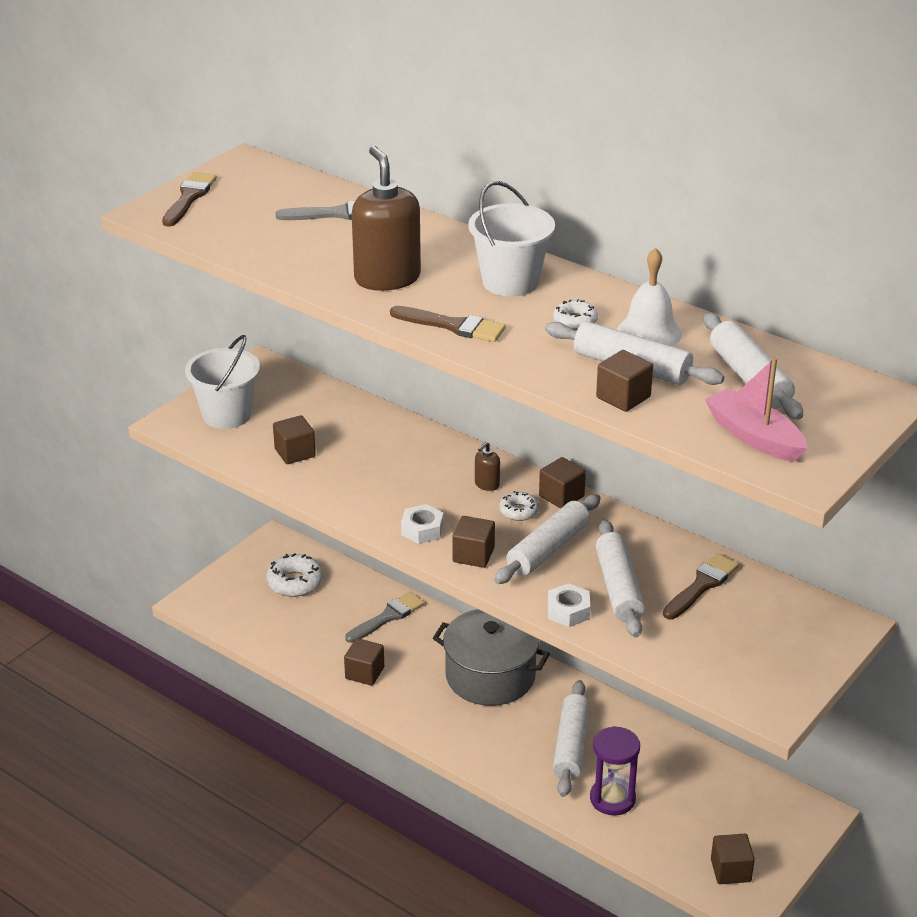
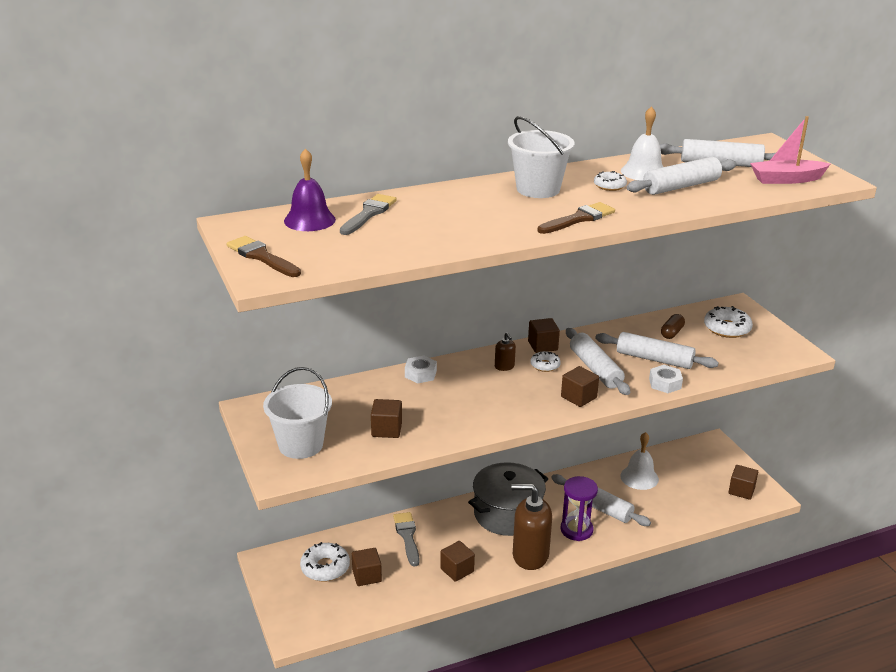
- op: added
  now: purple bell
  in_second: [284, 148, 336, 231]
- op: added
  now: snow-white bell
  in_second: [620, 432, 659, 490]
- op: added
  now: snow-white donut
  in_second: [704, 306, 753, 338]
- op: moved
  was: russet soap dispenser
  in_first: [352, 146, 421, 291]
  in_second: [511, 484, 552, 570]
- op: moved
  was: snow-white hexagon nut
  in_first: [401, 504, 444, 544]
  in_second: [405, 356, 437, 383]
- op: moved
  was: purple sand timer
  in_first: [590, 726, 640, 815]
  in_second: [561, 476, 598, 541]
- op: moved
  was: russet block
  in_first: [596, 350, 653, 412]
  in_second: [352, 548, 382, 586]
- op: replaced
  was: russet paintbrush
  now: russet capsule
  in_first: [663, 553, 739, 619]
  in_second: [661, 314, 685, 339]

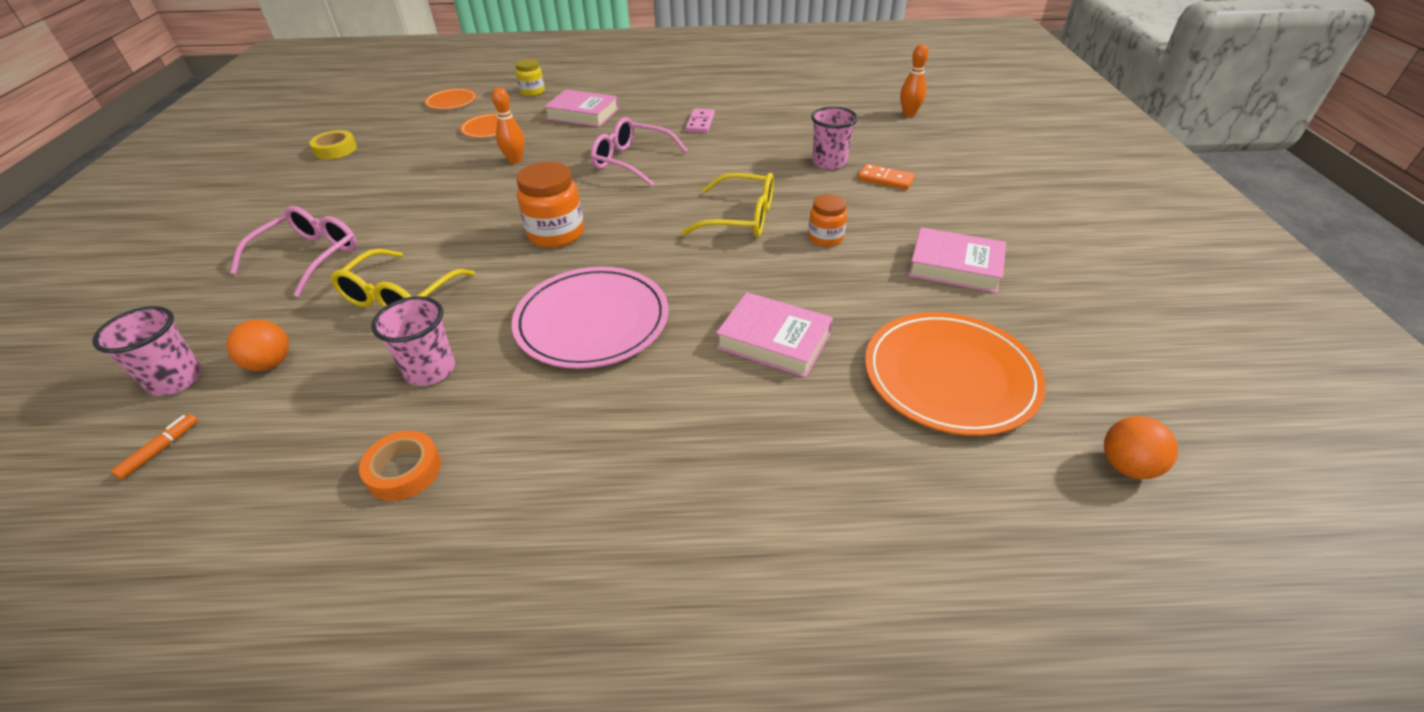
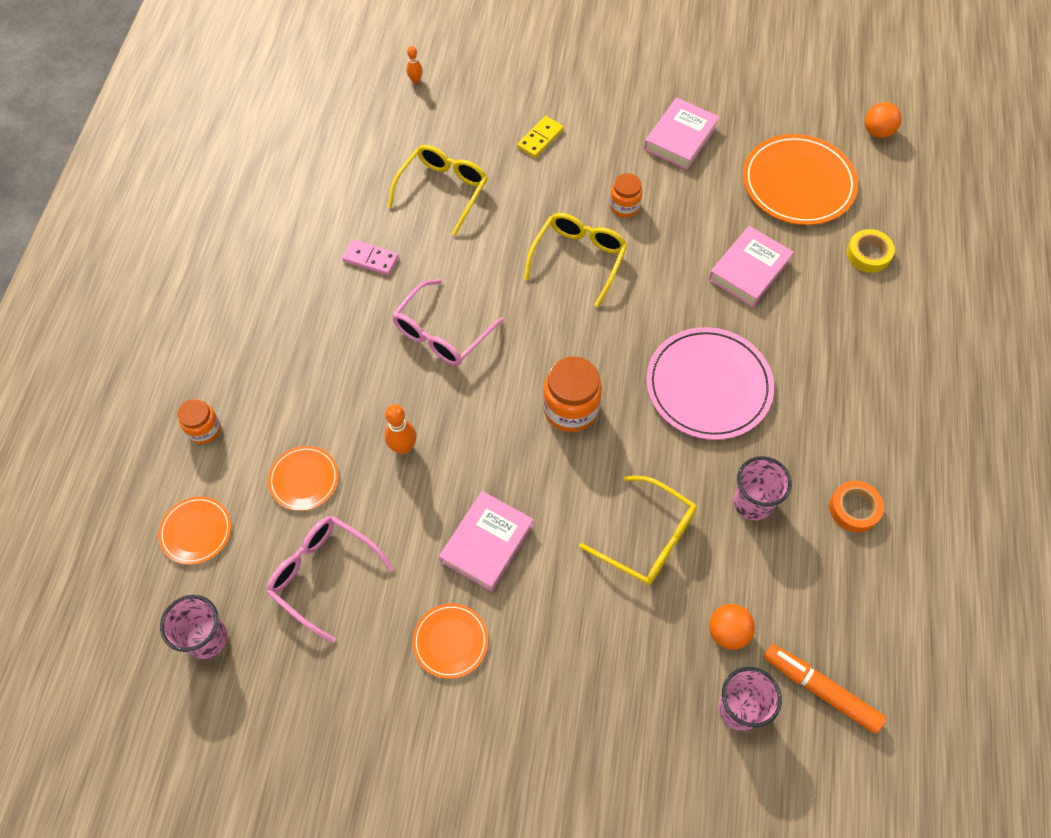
- op: added
  now: yellow glasses
  in_second: [388, 145, 487, 236]
- op: added
  now: orange plate
  in_second: [412, 603, 488, 679]
- op: moved
  was: rosy glasses
  in_first: [230, 206, 357, 297]
  in_second: [266, 516, 394, 643]
- op: moved
  was: yellow tape
  in_first: [309, 130, 357, 159]
  in_second: [847, 229, 895, 273]
- op: moved
  was: rosy hardback
  in_first: [544, 90, 619, 127]
  in_second: [439, 491, 533, 592]
- op: moved
  was: rosy beaker
  in_first: [811, 107, 858, 170]
  in_second: [160, 595, 227, 659]
- op: recoloured
  was: yellow preserve jar
  now: orange preserve jar
  in_first: [515, 59, 545, 96]
  in_second: [178, 399, 221, 444]
- op: recoloured
  was: orange domino
  now: yellow domino
  in_first: [858, 164, 915, 190]
  in_second: [517, 116, 564, 158]
- op: resized
  was: orange marker pen
  in_first: [111, 414, 198, 480]
  in_second: [764, 644, 886, 734]
  ratio: 1.98
- op: resized
  was: orange tenpin
  in_first: [900, 44, 929, 117]
  in_second: [406, 46, 423, 84]
  ratio: 0.62

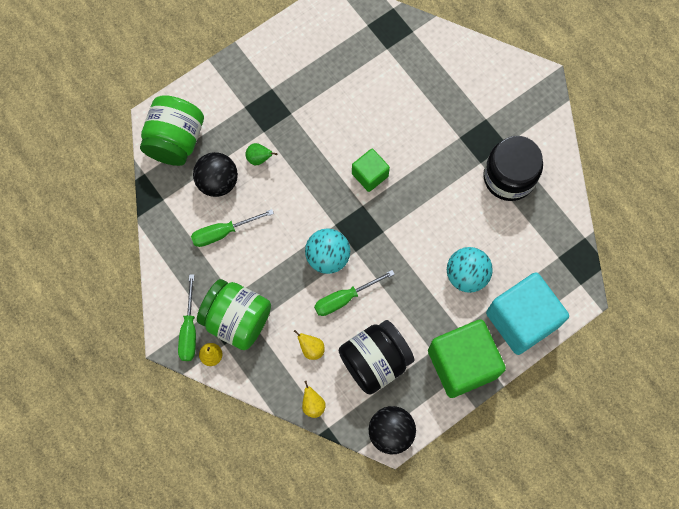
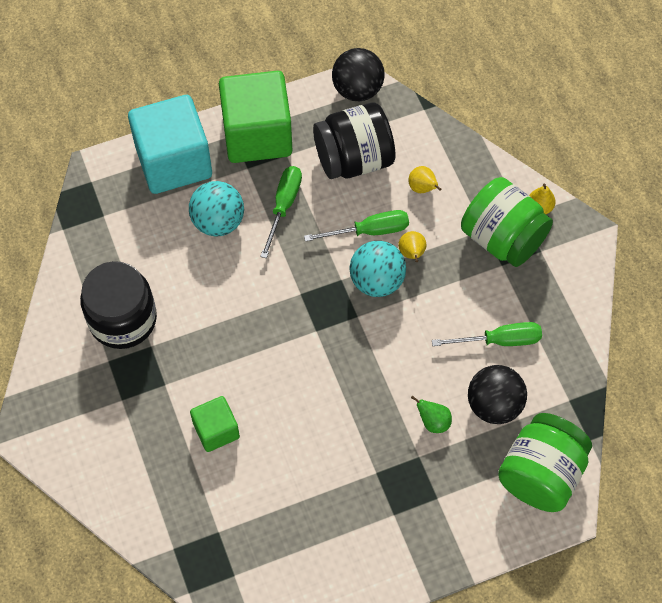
- op: moved
  was: leaf-green screwdriver
  in_first: [178, 274, 196, 361]
  in_second: [260, 166, 302, 258]
- op: moved
  was: yellow toy pear
  in_first: [302, 381, 326, 418]
  in_second: [398, 231, 427, 262]
- op: moved
  was: leaf-green block
  in_first: [352, 149, 390, 192]
  in_second: [190, 396, 240, 452]

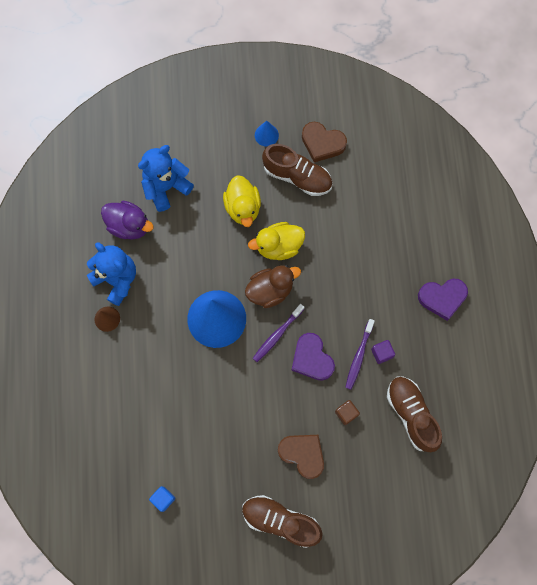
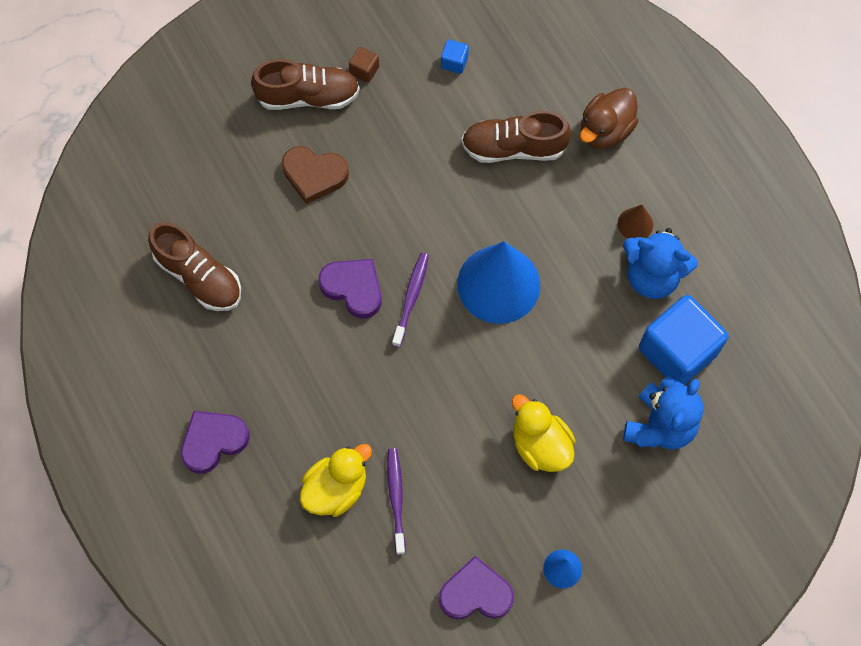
- op: removed
  was: purple block
  in_first: [371, 340, 395, 364]
- op: moved
  was: russet rubber duck
  in_first: [245, 265, 301, 308]
  in_second: [580, 88, 638, 149]
- op: moved
  was: yellow rubber duck
  in_first: [248, 222, 305, 260]
  in_second: [300, 444, 372, 517]
- op: moved
  was: russet shoe
  in_first: [262, 144, 332, 196]
  in_second: [461, 111, 571, 163]
- op: moved
  was: russet block
  in_first: [335, 400, 360, 425]
  in_second: [349, 47, 379, 83]
- op: moved
  was: purple toothbrush
  in_first: [345, 319, 375, 390]
  in_second: [387, 448, 406, 555]
- op: replaced
  was: purple rubber duck
  now: blue block
  in_first: [101, 201, 154, 240]
  in_second: [639, 295, 728, 385]
- op: recoloured
  was: russet heart
  now: purple heart
  in_first: [302, 122, 347, 162]
  in_second: [439, 556, 514, 620]

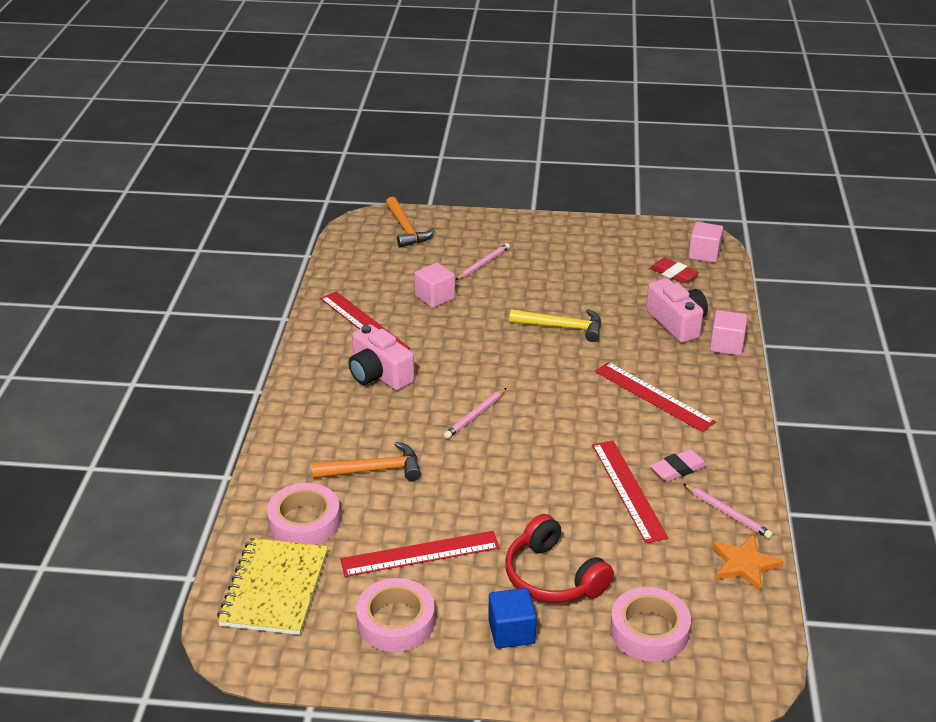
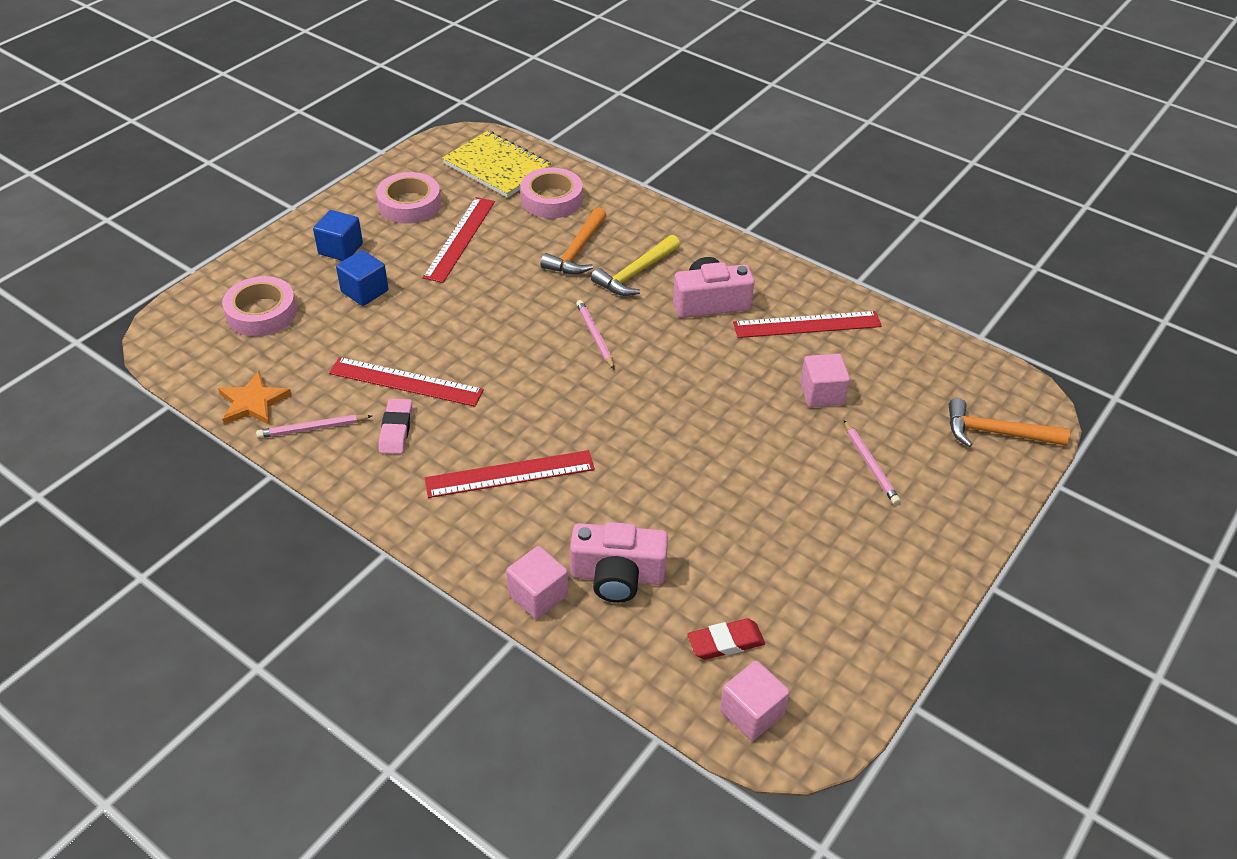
- op: moved
  was: yellow hammer
  in_first: [509, 309, 601, 342]
  in_second: [591, 235, 680, 296]
- op: replaced
  was: crimson over-ear headphones
  now: blue block
  in_first: [505, 514, 614, 603]
  in_second: [336, 250, 389, 306]

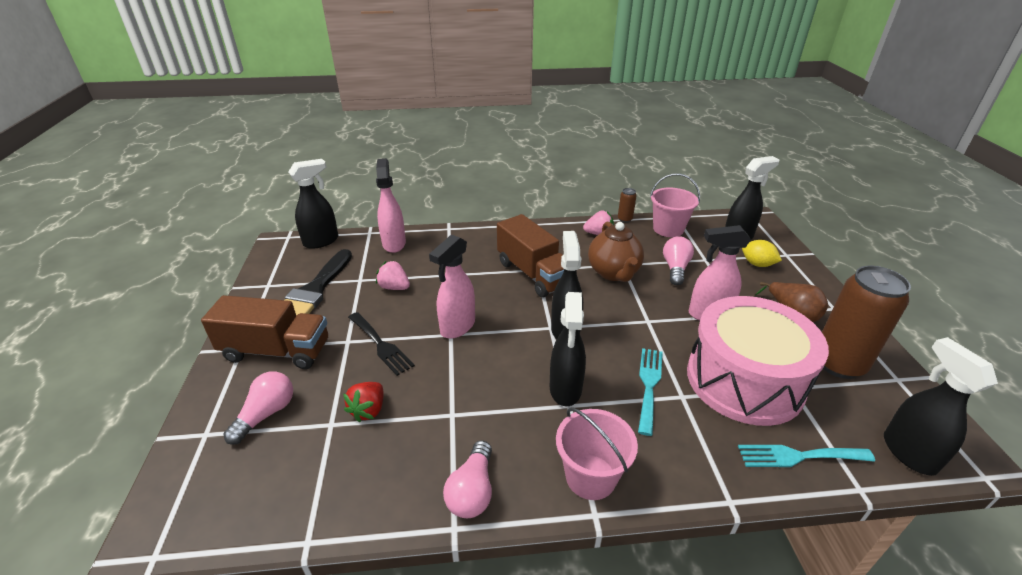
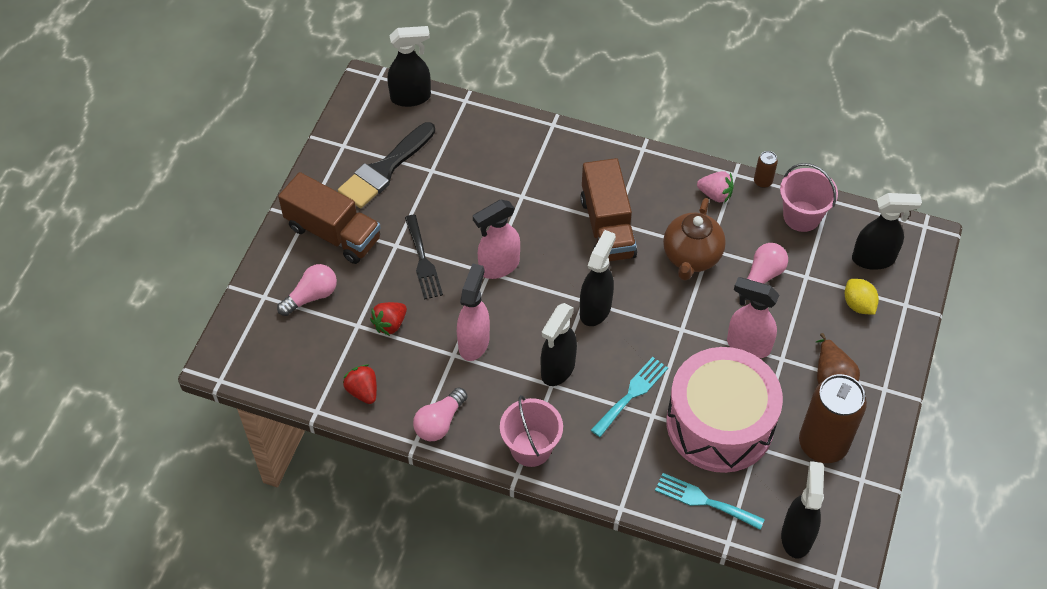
- op: removed
  was: rosy berry
  in_first: [376, 260, 410, 290]
- op: added
  now: crimson berry
  in_second: [343, 364, 377, 404]
- op: moved
  was: rosy spray cleaner
  in_first: [376, 158, 406, 253]
  in_second: [457, 263, 490, 361]

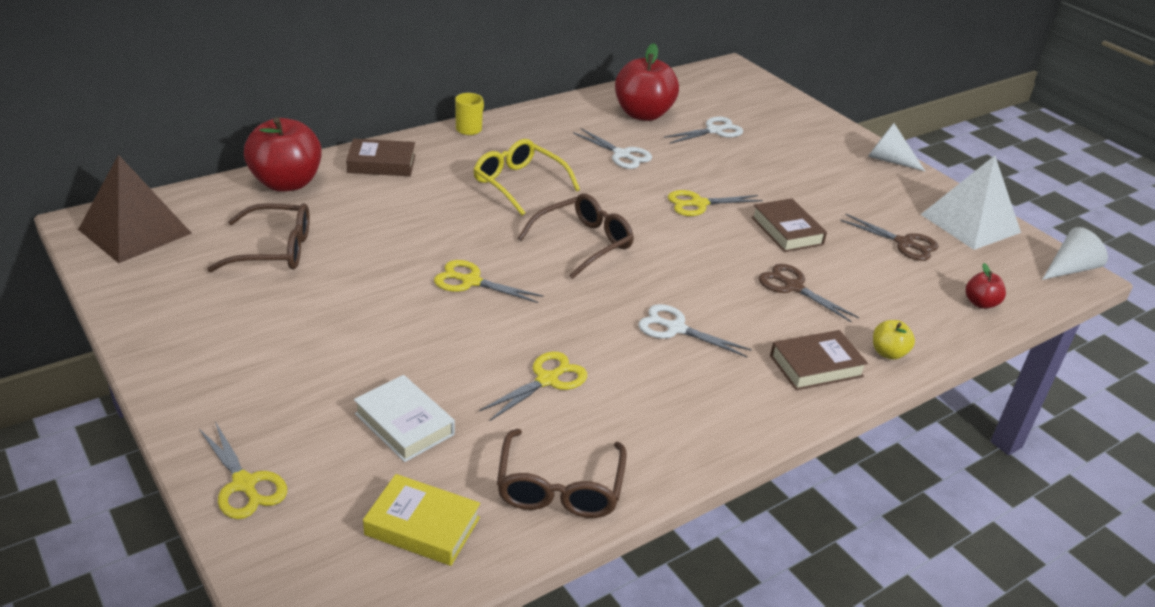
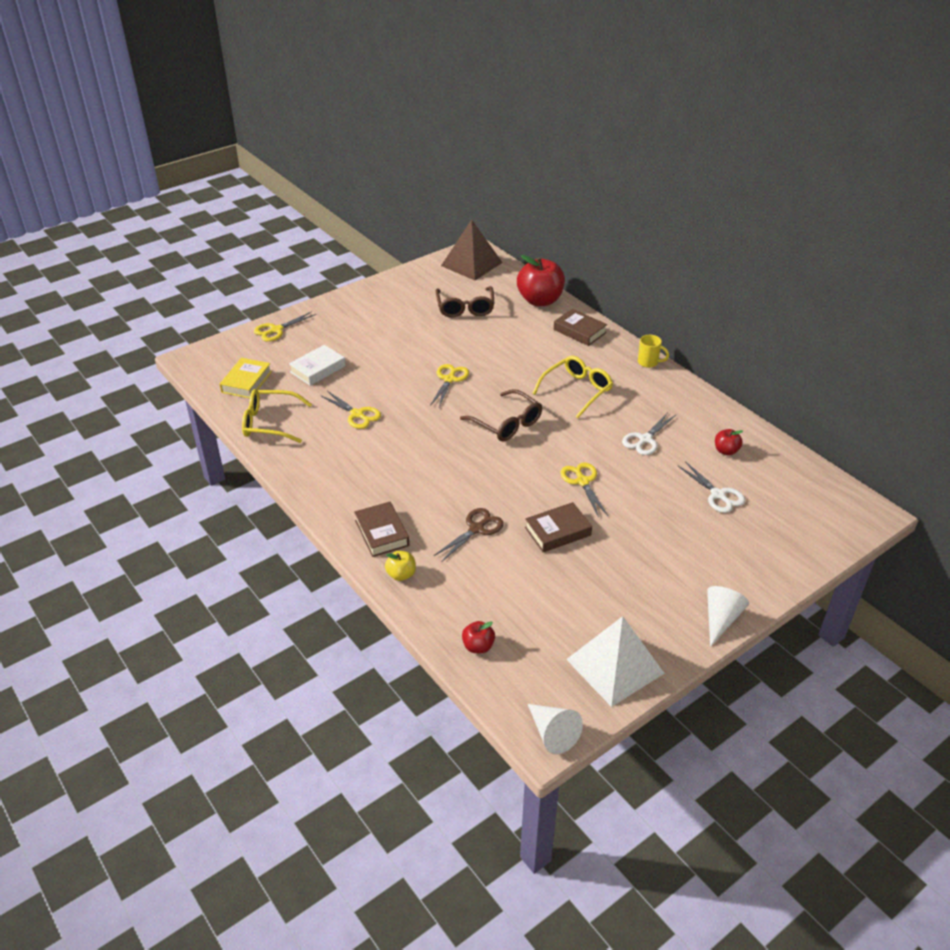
- op: removed
  was: snow-white shears
  in_first: [638, 304, 752, 357]
- op: removed
  was: russet shears
  in_first: [840, 214, 939, 261]
- op: recoloured
  was: russet glasses
  now: yellow glasses
  in_first: [497, 429, 627, 518]
  in_second: [242, 389, 312, 443]
- op: turned
  was: russet hardback
  in_first: [346, 139, 415, 176]
  in_second: [554, 309, 607, 346]
  clockwise: -45
- op: resized
  was: crimson apple
  in_first: [615, 43, 679, 121]
  in_second: [715, 429, 743, 455]
  ratio: 0.47

